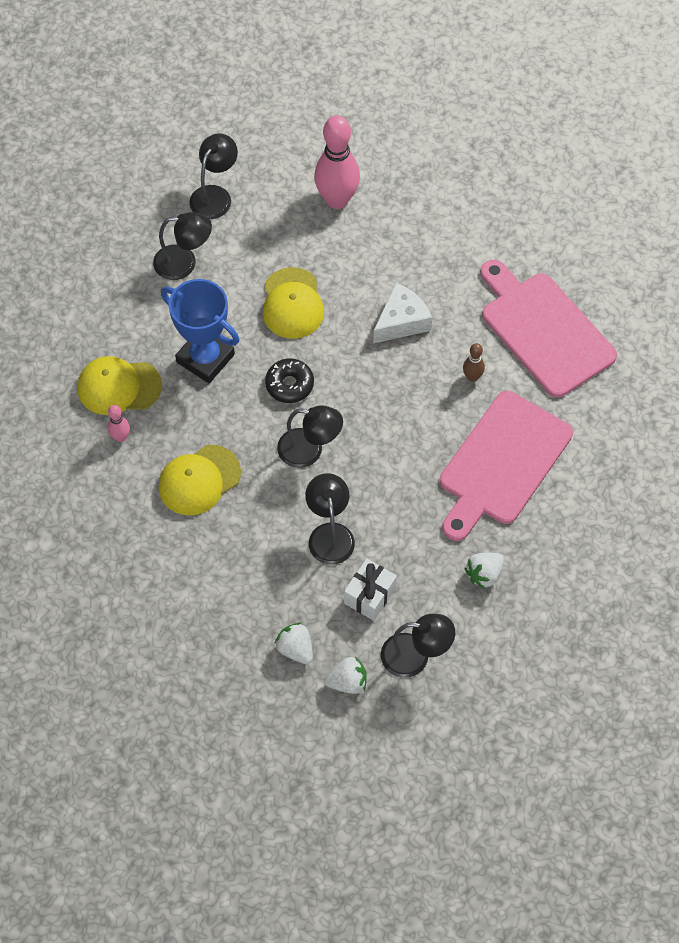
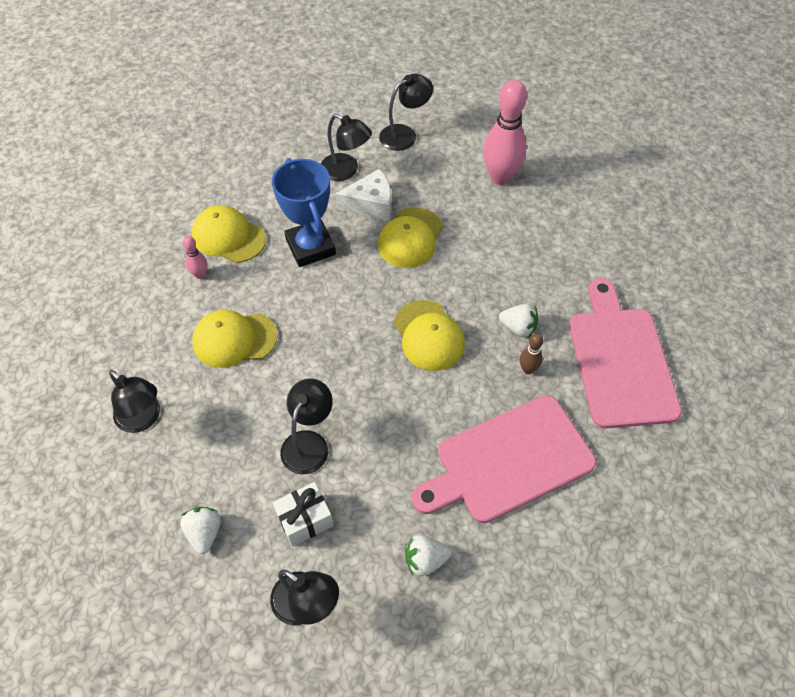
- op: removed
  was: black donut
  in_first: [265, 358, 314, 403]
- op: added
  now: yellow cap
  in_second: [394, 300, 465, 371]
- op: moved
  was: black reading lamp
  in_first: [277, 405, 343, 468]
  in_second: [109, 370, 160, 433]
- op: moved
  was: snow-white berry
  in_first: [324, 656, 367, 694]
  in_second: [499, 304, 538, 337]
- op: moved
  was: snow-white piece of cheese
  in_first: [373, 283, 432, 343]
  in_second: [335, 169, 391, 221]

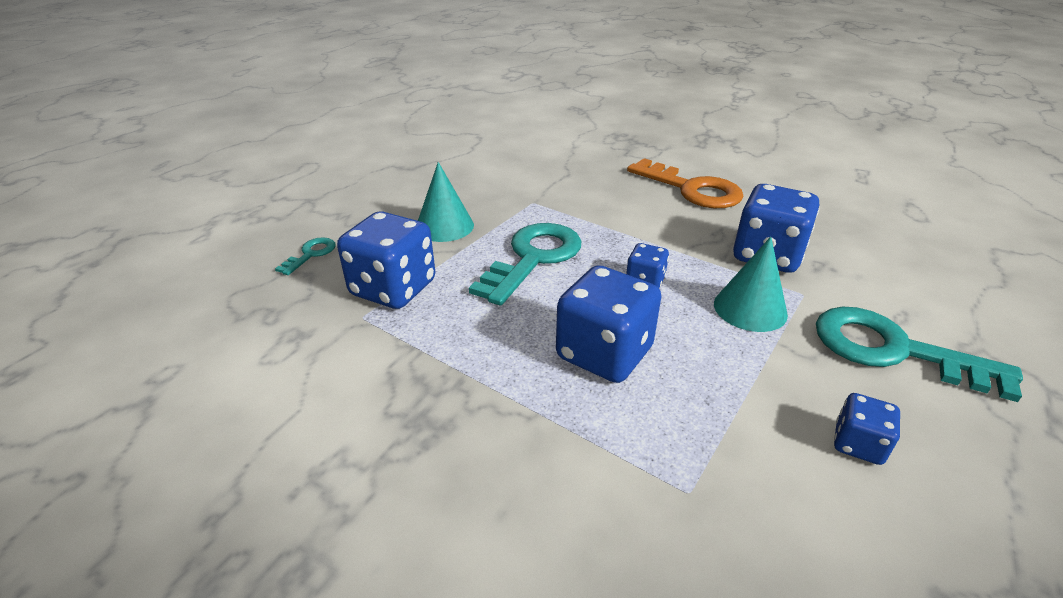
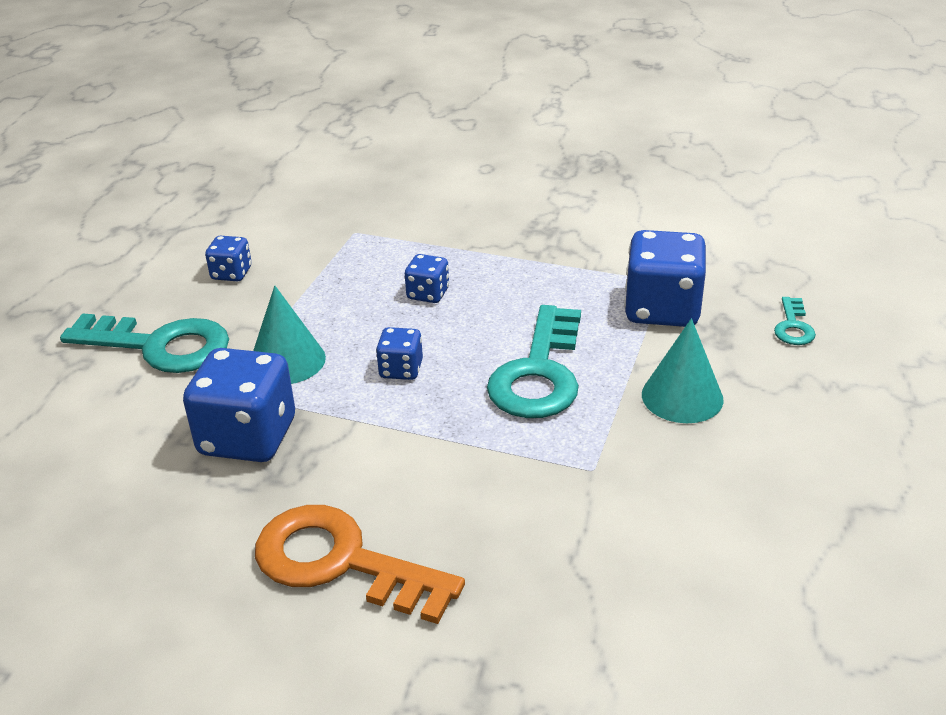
- op: resized
  was: blue die
  in_first: [556, 265, 661, 383]
  in_second: [405, 254, 449, 303]
  ratio: 0.51

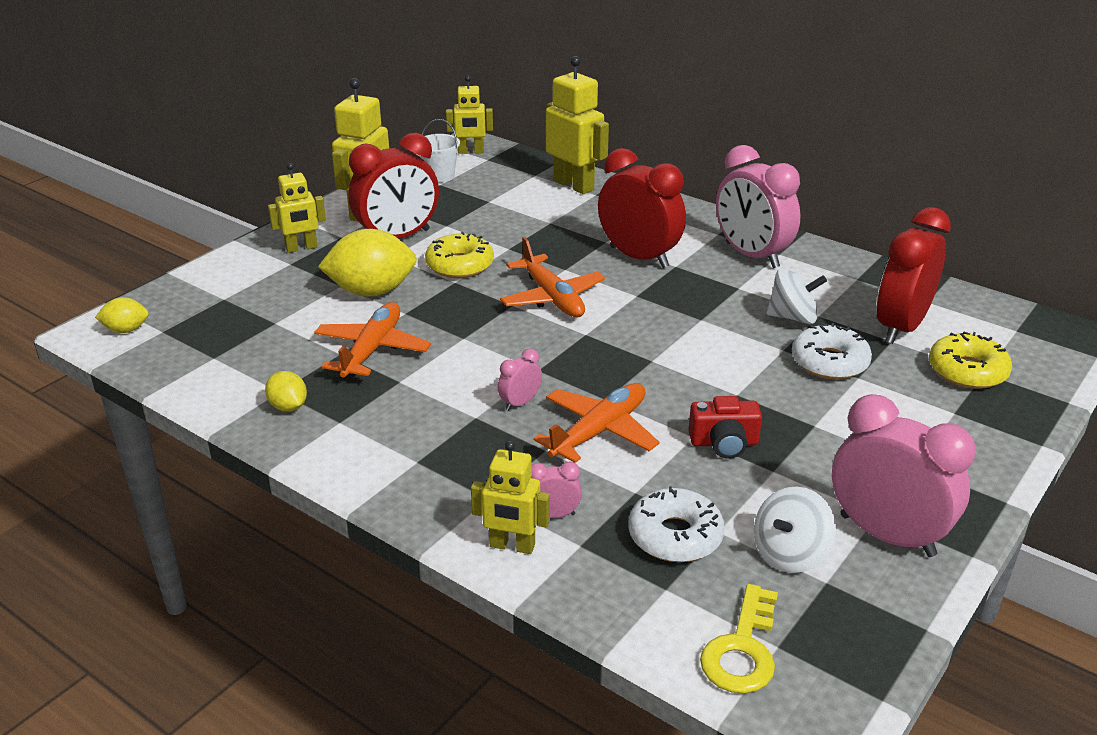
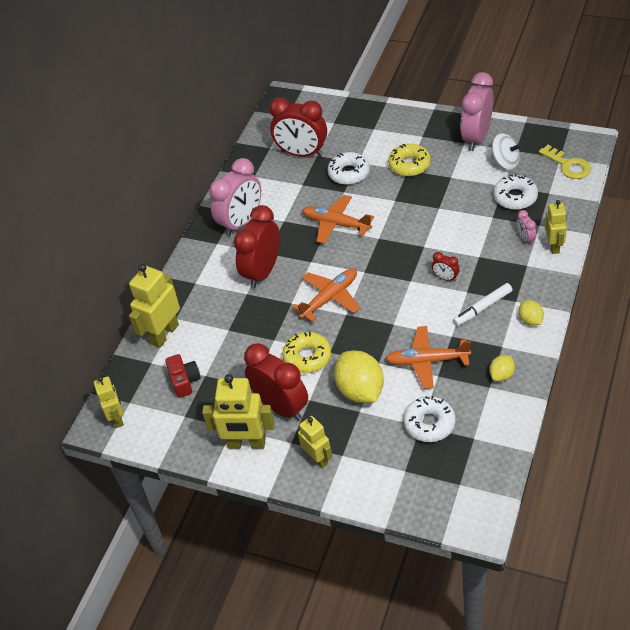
- op: removed
  was: snow-white bucket
  in_first: [421, 119, 460, 183]
- op: removed
  was: snow-white whirligig
  in_first: [767, 268, 827, 324]
- op: added
  now: snow-white donut
  in_second: [403, 396, 456, 442]
- op: added
  now: snow-white marker pen
  in_second: [453, 283, 512, 326]
- op: moved
  was: yellow lemon
  in_first: [95, 297, 149, 333]
  in_second: [519, 300, 544, 326]
- op: moved
  was: orange aeroplane
  in_first: [533, 383, 660, 463]
  in_second: [302, 195, 374, 244]
- op: moved
  was: crimson compact camera
  in_first: [689, 396, 762, 459]
  in_second: [165, 354, 201, 398]
- op: moved
  was: yellow donut
  in_first: [929, 332, 1012, 389]
  in_second: [388, 144, 431, 176]
- op: recoloured
  was: rosy clock
  now: crimson clock
  in_first: [498, 349, 542, 411]
  in_second: [432, 252, 460, 282]
- op: turned
  was: yellow key
  in_first: [700, 584, 778, 694]
  in_second: [539, 145, 591, 179]
  clockwise: 45

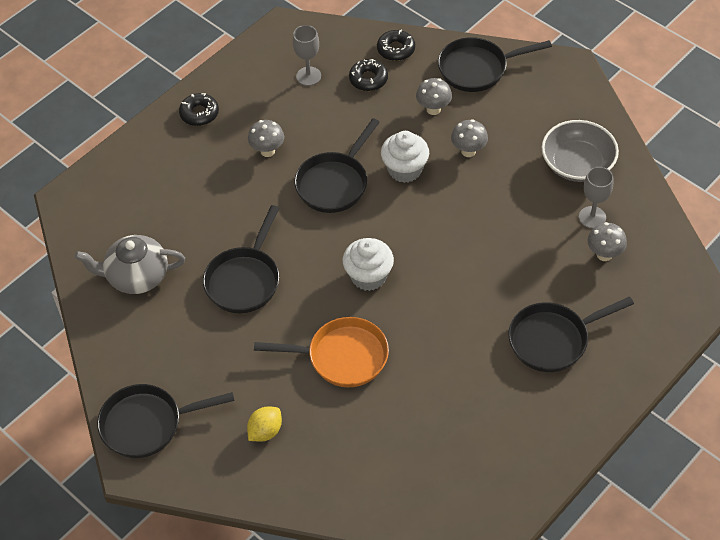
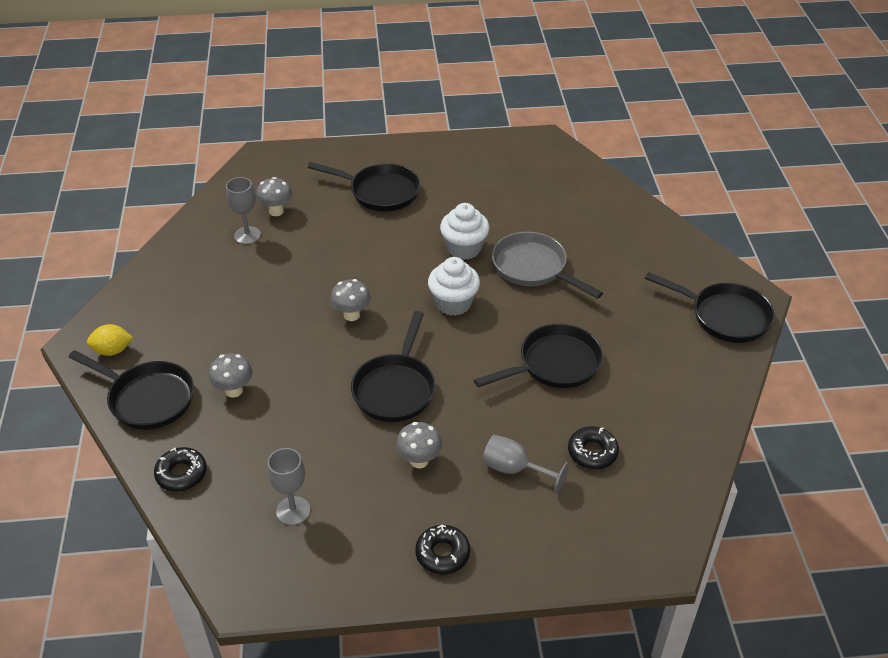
- op: removed
  was: grey tea pot
  in_first: [75, 235, 185, 294]
- op: removed
  was: grey serving bowl
  in_first: [542, 120, 619, 182]
- op: added
  now: grey chalice
  in_second: [483, 435, 569, 494]
- op: moved
  was: yellow lemon
  in_first: [247, 407, 282, 442]
  in_second: [87, 324, 133, 356]
- op: moved
  was: black donut
  in_first: [349, 59, 388, 91]
  in_second: [568, 426, 619, 469]
- op: moved
  was: snow-white cupcake
  in_first: [381, 131, 429, 183]
  in_second: [440, 203, 489, 260]
- op: moved
  was: grey fungus
  in_first: [451, 119, 488, 157]
  in_second: [330, 279, 371, 321]
- op: recoloured
  was: orange frying pan
  now: grey frying pan
  in_first: [254, 317, 389, 387]
  in_second: [492, 232, 603, 299]
- op: turned
  was: black frying pan
  in_first: [294, 118, 380, 213]
  in_second: [351, 311, 435, 422]
  clockwise: 120

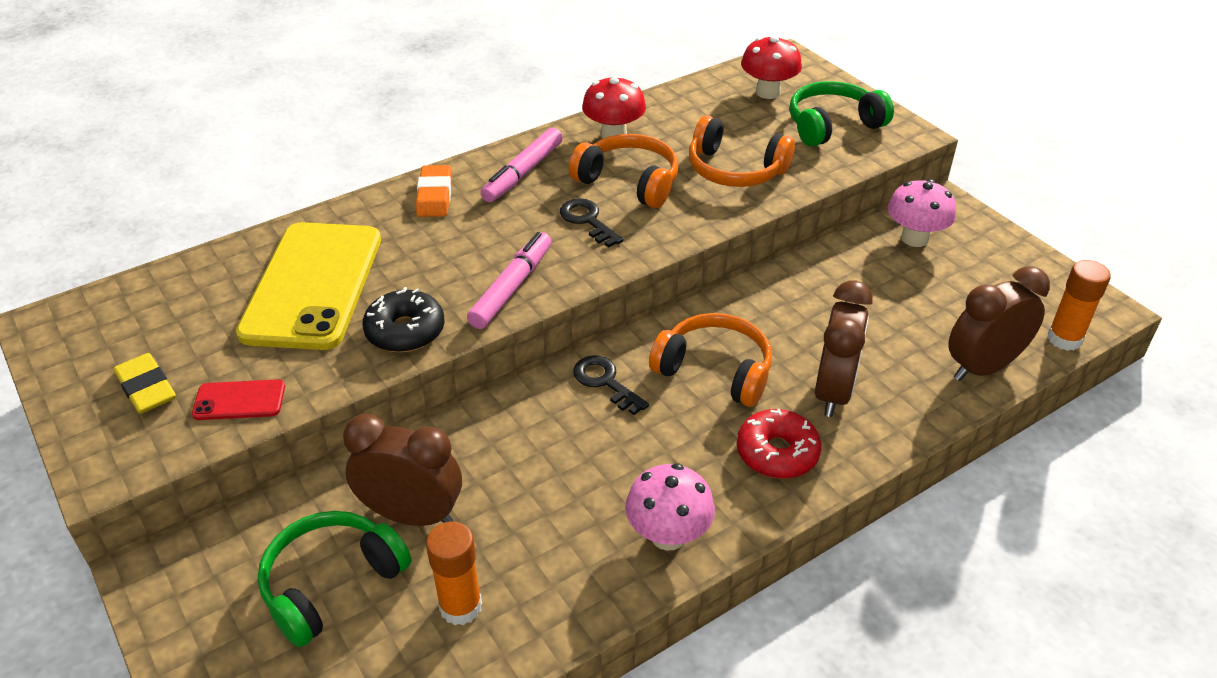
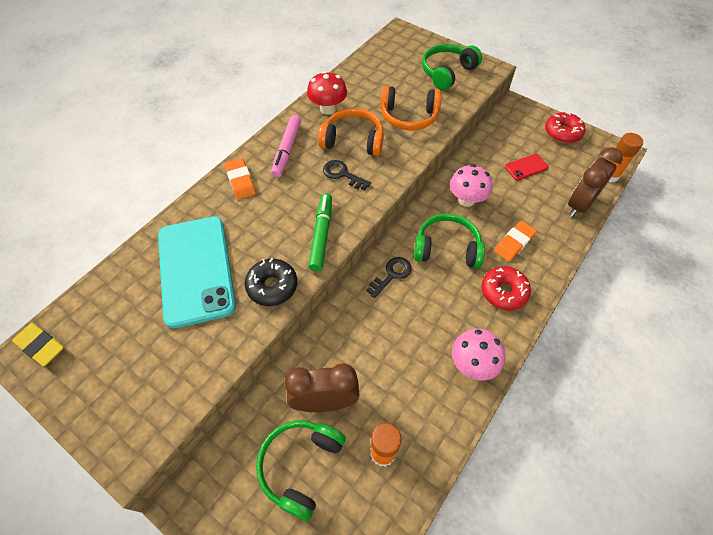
- op: removed
  was: crimson fungus
  in_first: [741, 36, 802, 99]
- op: added
  now: crimson donut
  in_second: [545, 112, 585, 143]
- op: moved
  was: yellow pencil eraser
  in_first: [114, 353, 176, 414]
  in_second: [12, 323, 64, 367]
- op: moved
  was: crimson smartphone
  in_first: [192, 379, 285, 420]
  in_second: [505, 154, 549, 180]
- op: moved
  was: rosy fungus
  in_first: [888, 179, 956, 247]
  in_second: [450, 164, 493, 207]
- op: replaced
  was: russet clock
  now: orange pencil eraser
  in_first: [815, 280, 873, 417]
  in_second: [494, 221, 537, 262]
- op: recoloured
  was: yellow smartphone
  now: turquoise smartphone
  in_first: [236, 222, 381, 350]
  in_second: [158, 216, 236, 328]
- op: recoloured
  was: rosy marker pen
  now: leaf-green marker pen
  in_first: [467, 232, 551, 329]
  in_second: [308, 193, 332, 271]
- op: recoloured
  was: orange over-ear headphones
  now: leaf-green over-ear headphones
  in_first: [649, 313, 772, 407]
  in_second: [414, 214, 485, 268]
- op: turned
  was: black key
  in_first: [573, 355, 649, 415]
  in_second: [366, 257, 412, 298]
  clockwise: 105

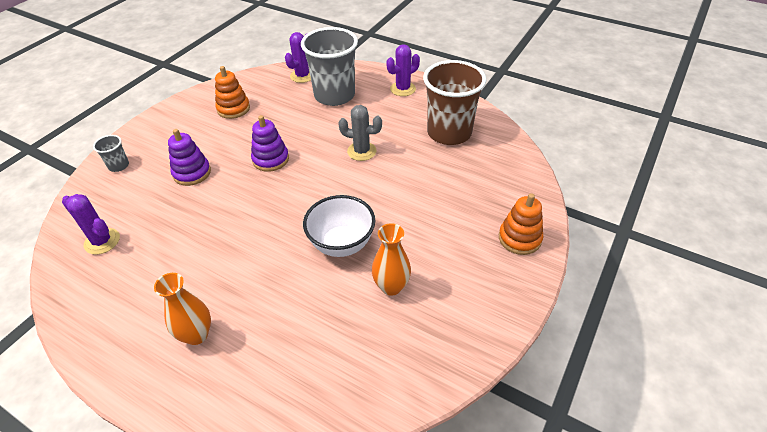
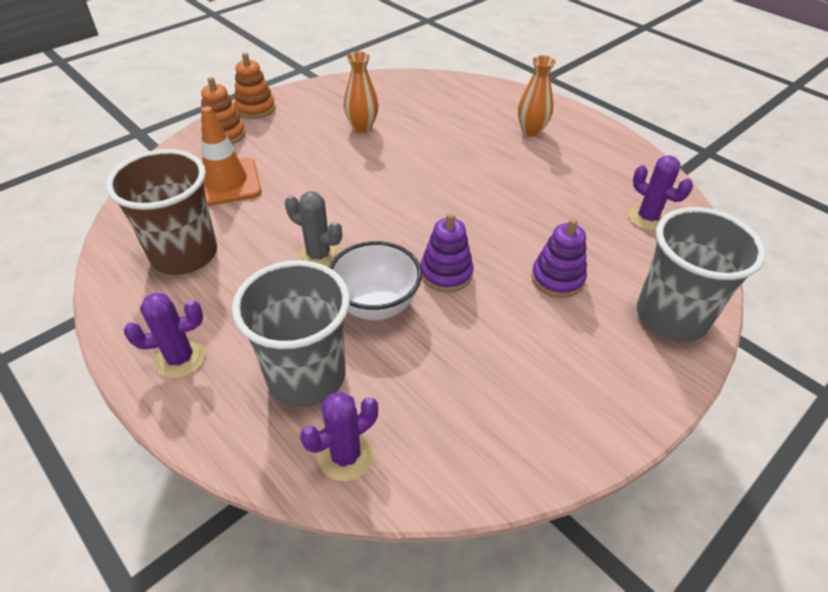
- op: added
  now: orange traffic cone
  in_second: [201, 106, 262, 206]
- op: moved
  was: orange stacking rings
  in_first: [215, 66, 250, 119]
  in_second: [234, 52, 275, 119]
- op: moved
  was: snow-white serving bowl
  in_first: [303, 195, 375, 257]
  in_second: [329, 241, 422, 320]
- op: resized
  was: grey beaker
  in_first: [93, 135, 129, 172]
  in_second: [637, 207, 766, 342]
  ratio: 2.31

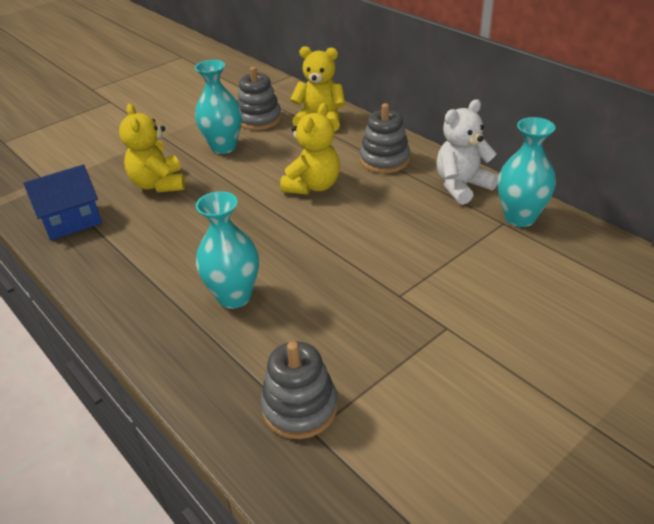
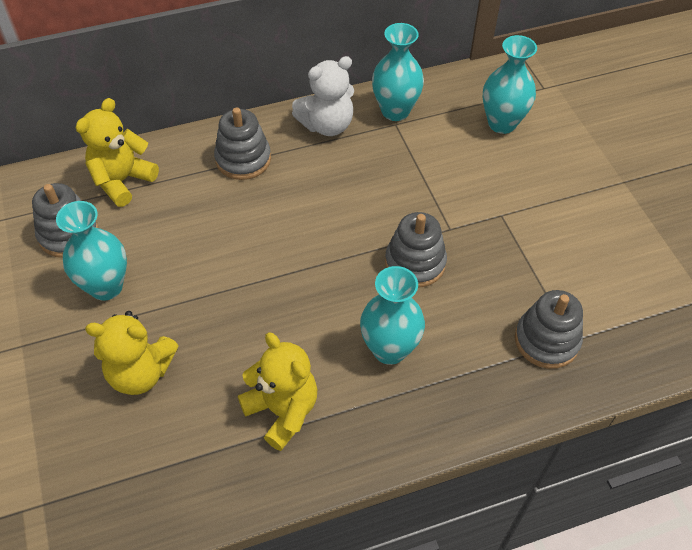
- op: removed
  was: blue toy house
  in_first: [23, 164, 102, 240]
- op: added
  now: grey stacking rings
  in_second: [385, 212, 447, 287]
- op: added
  now: turquoise flower vase
  in_second: [483, 35, 537, 134]
- op: moved
  was: yellow stuffed bear
  in_first: [280, 103, 340, 195]
  in_second: [238, 332, 317, 451]
- op: turned
  was: snow-white stuffed bear
  in_first: [436, 99, 499, 205]
  in_second: [292, 56, 354, 136]
  clockwise: -105

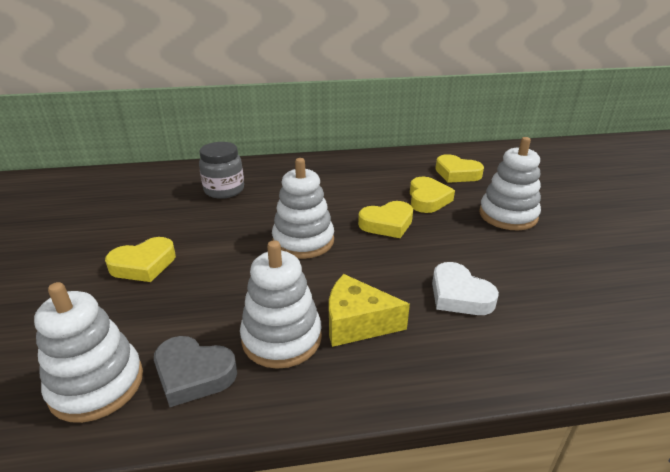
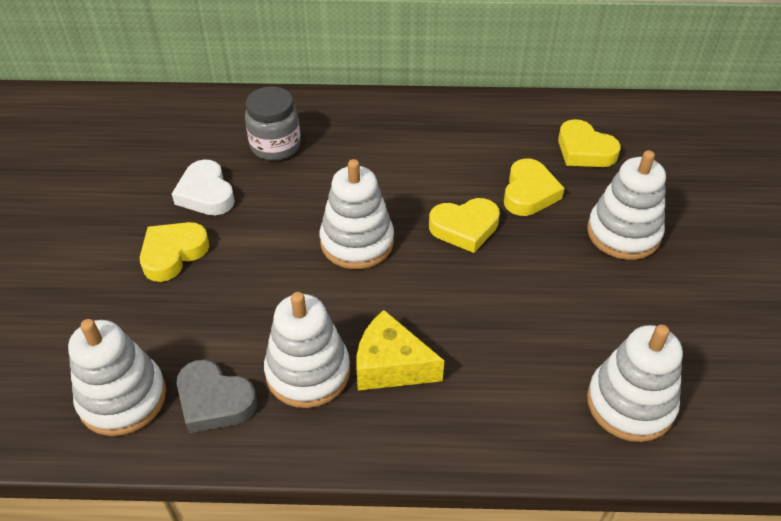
- op: added
  now: snow-white stacking rings
  in_second: [587, 325, 683, 442]
- op: moved
  was: snow-white heart
  in_first: [432, 262, 499, 315]
  in_second: [172, 160, 235, 216]
- op: turned
  was: yellow heart
  in_first: [105, 237, 176, 282]
  in_second: [140, 222, 210, 282]
  clockwise: 150

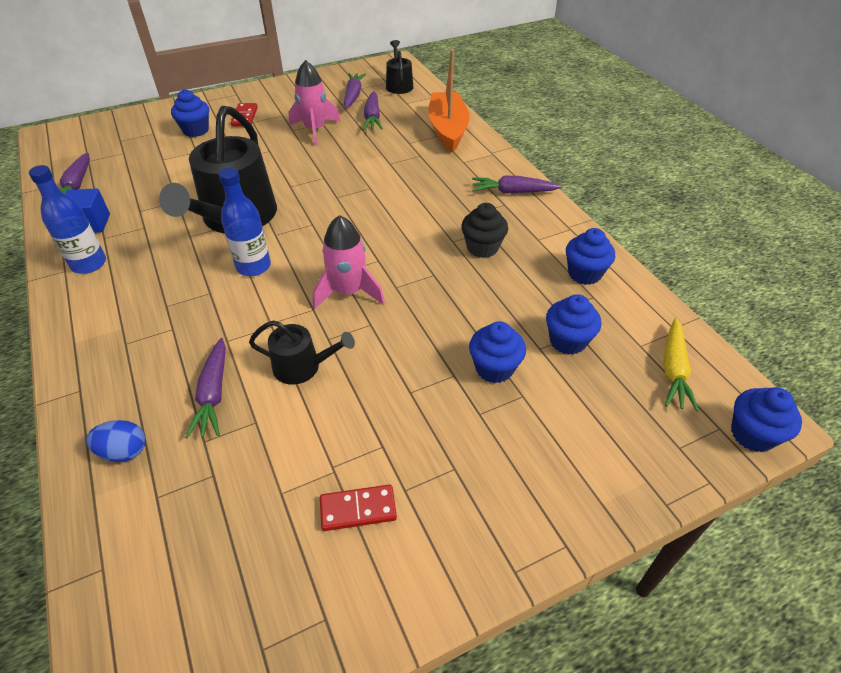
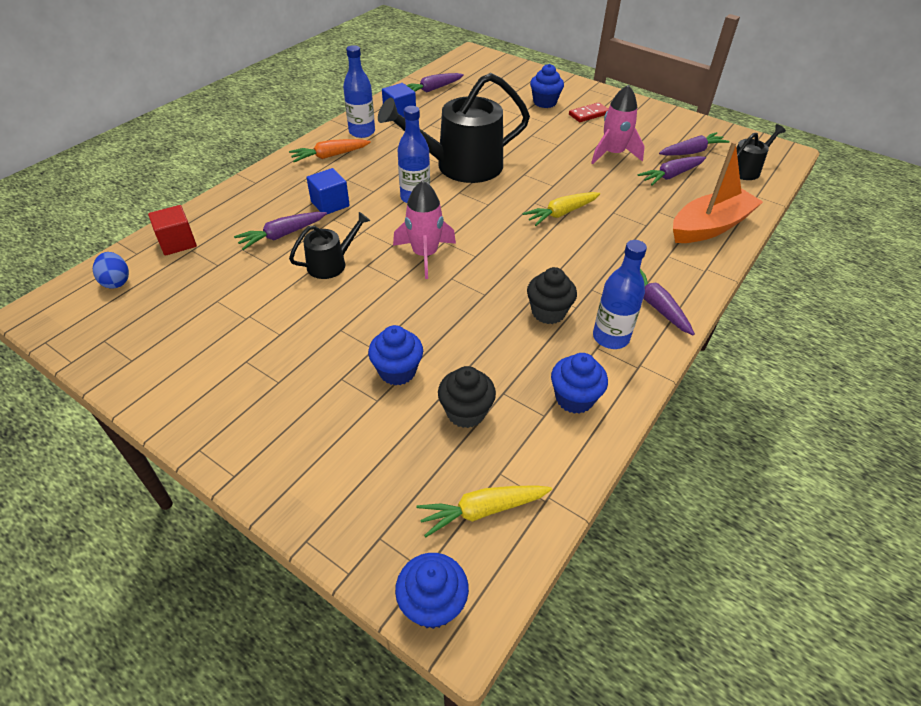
- op: removed
  was: crimson domino
  in_first: [320, 484, 397, 531]
- op: added
  now: crimson block
  in_second: [148, 205, 197, 256]
- op: added
  now: orange carrot
  in_second: [289, 139, 371, 162]
- op: added
  now: blue block
  in_second: [306, 168, 350, 215]
- op: added
  now: yellow carrot
  in_second: [522, 192, 600, 226]
- op: added
  now: blue drink bottle
  in_second: [593, 240, 647, 349]
- op: moved
  was: blue egg shape
  in_first: [86, 420, 146, 462]
  in_second: [93, 252, 129, 288]
- op: recoloured
  was: blue cupcake
  now: black cupcake
  in_first: [546, 294, 601, 355]
  in_second: [438, 366, 496, 428]
- op: turned
  was: black watering pot
  in_first: [249, 320, 355, 385]
  in_second: [289, 212, 370, 279]
  clockwise: -105

